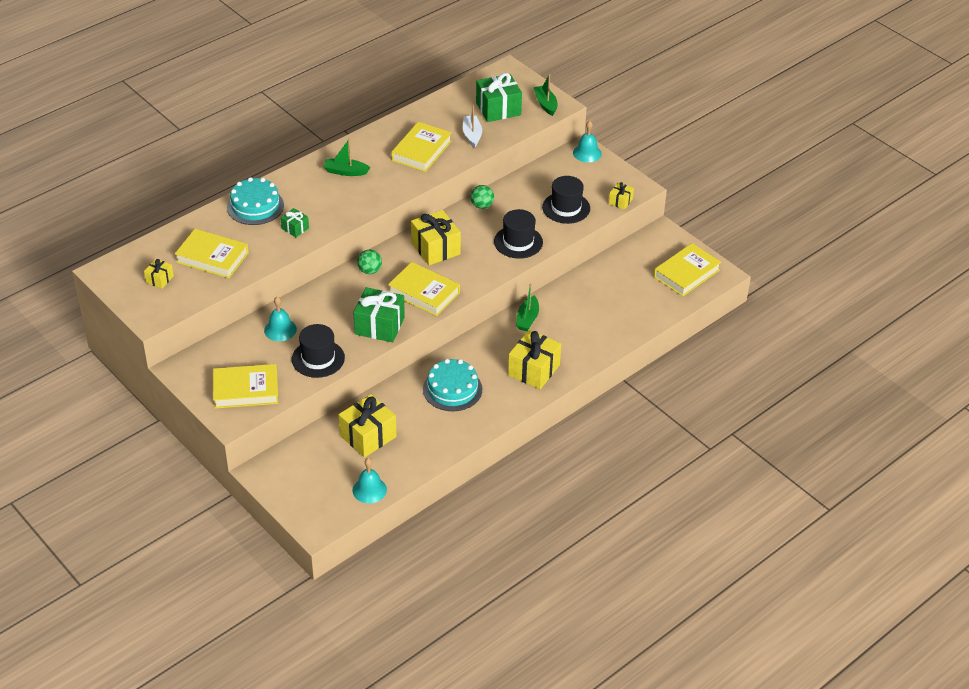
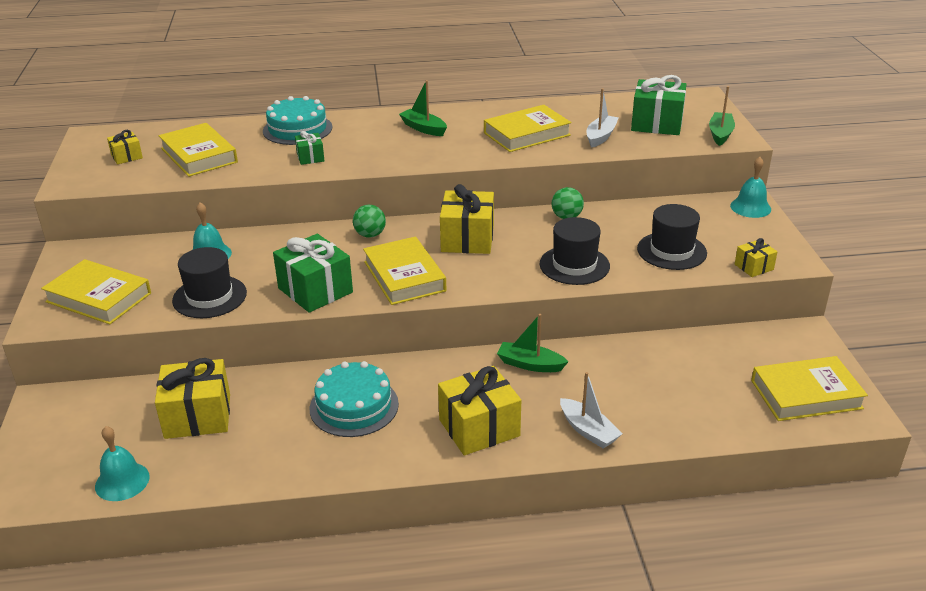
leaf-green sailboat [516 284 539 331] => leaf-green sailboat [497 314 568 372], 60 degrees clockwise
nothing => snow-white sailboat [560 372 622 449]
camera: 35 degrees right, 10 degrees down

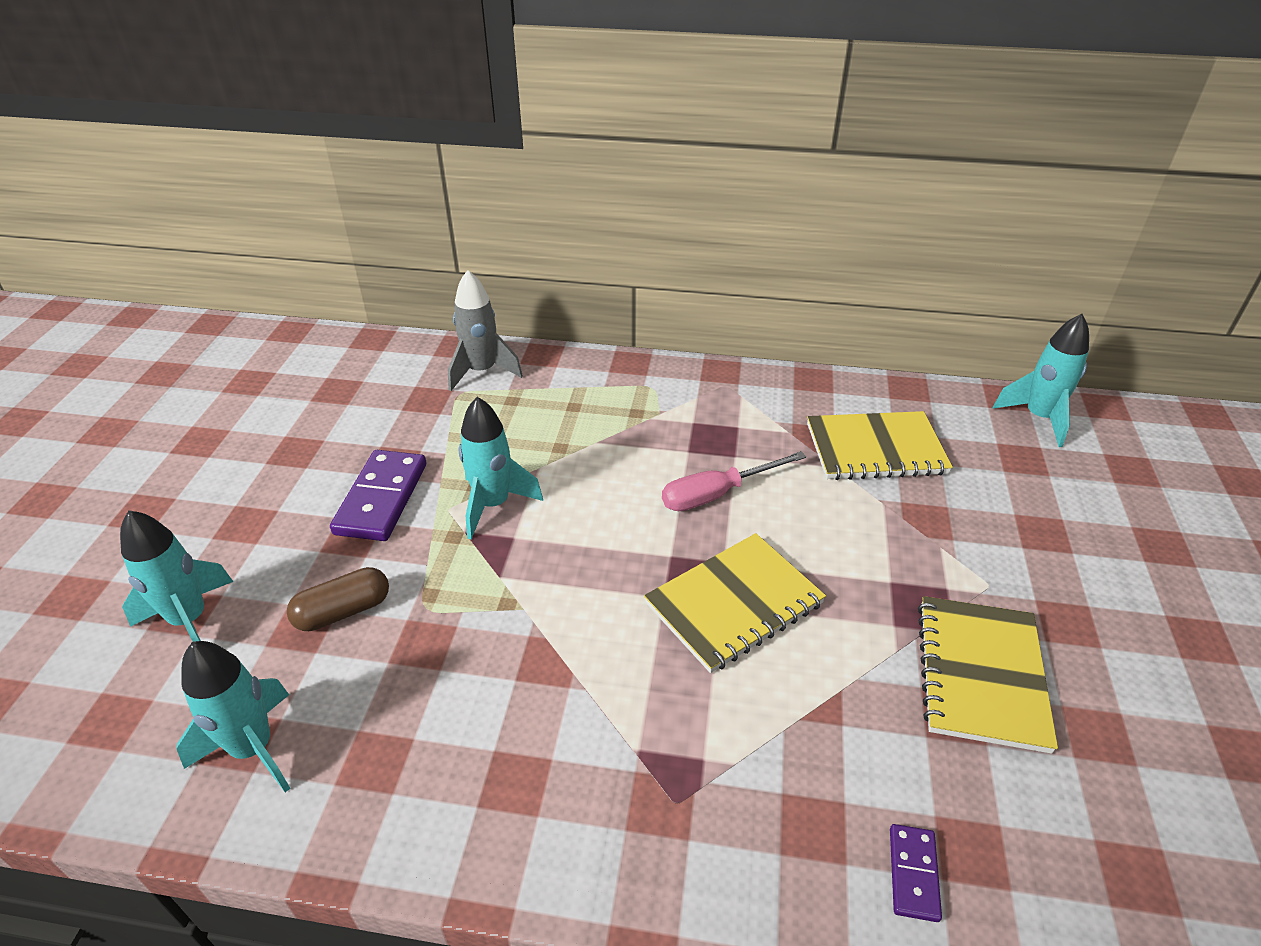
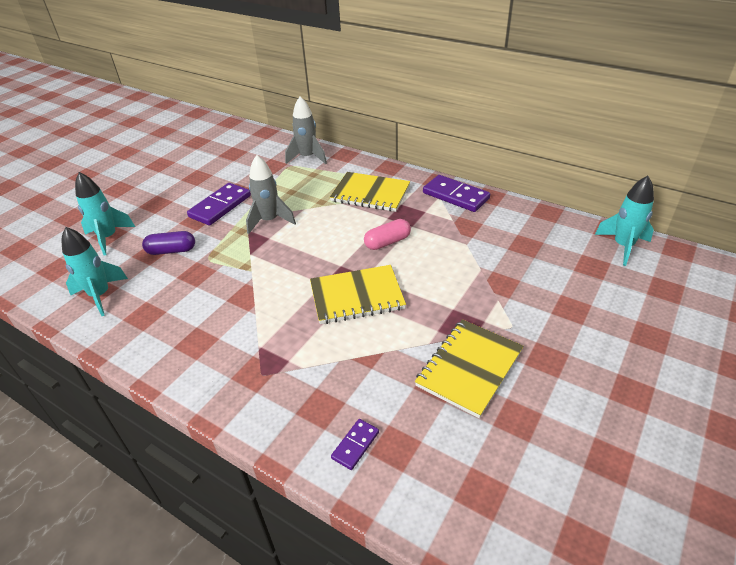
dark brown capsule [287 567 389 631] => royal purple capsule [142 231 195 255]
teal spaceship [459 397 543 540] => ash-grey spaceship [246 155 296 234]
rose-pink hand screwdriver [662 451 806 511] => rose-pink capsule [364 219 411 250]
yellow notebook [807 411 953 480] => yellow notebook [330 172 410 212], move
nothing => royal purple domino tile [423 175 490 212]
camera: 25 degrees right, 0 degrees up

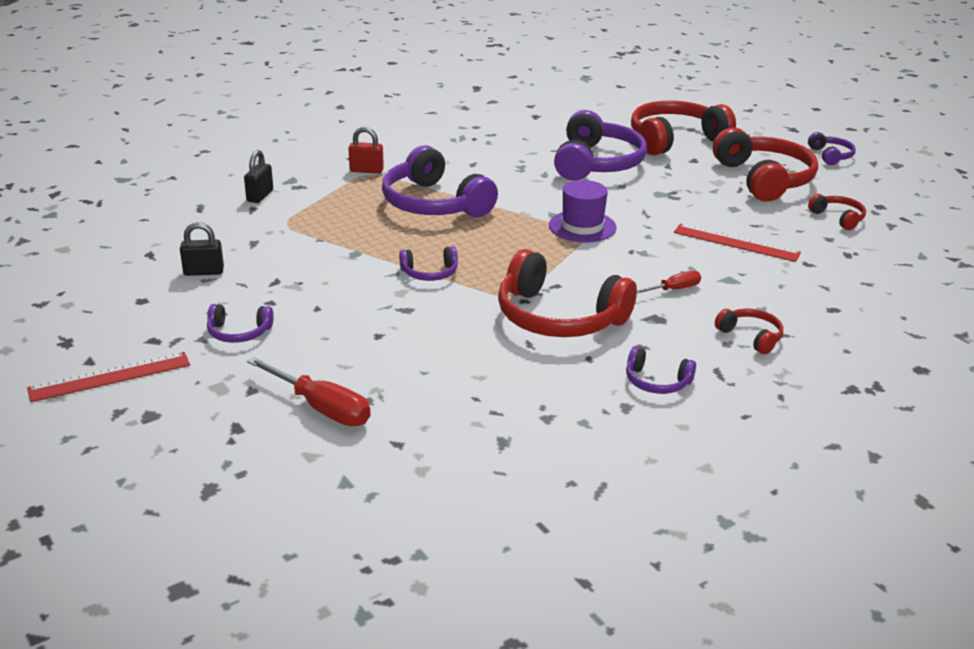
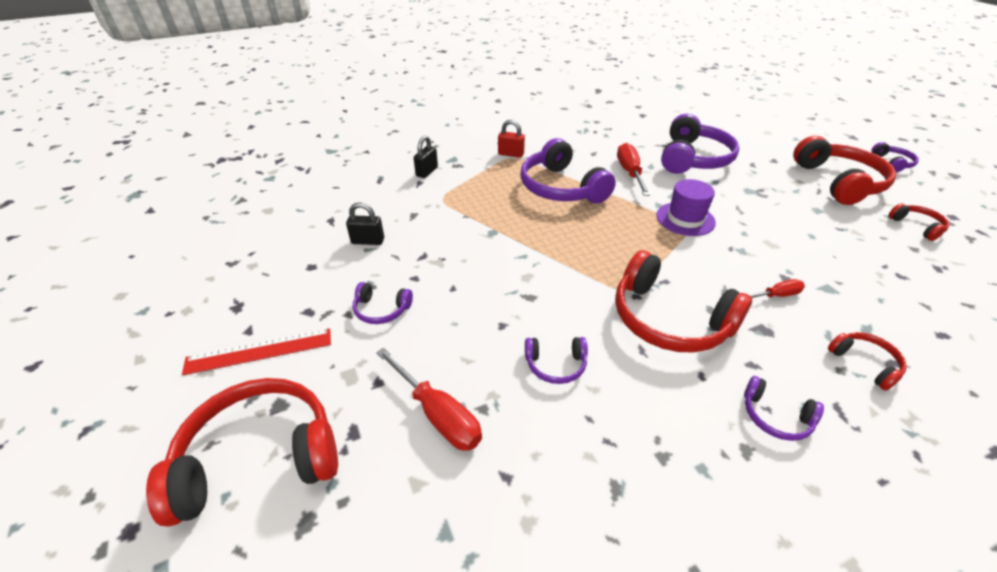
royal purple headphones [399 246 458 281] => royal purple headphones [525 337 588 384], move
crimson headphones [631 100 736 155] => crimson headphones [146 378 338 526], move
crimson straightedge [674 224 801 262] => nothing
nothing => crimson hand screwdriver [617 143 650 196]
camera: 10 degrees right, 10 degrees up

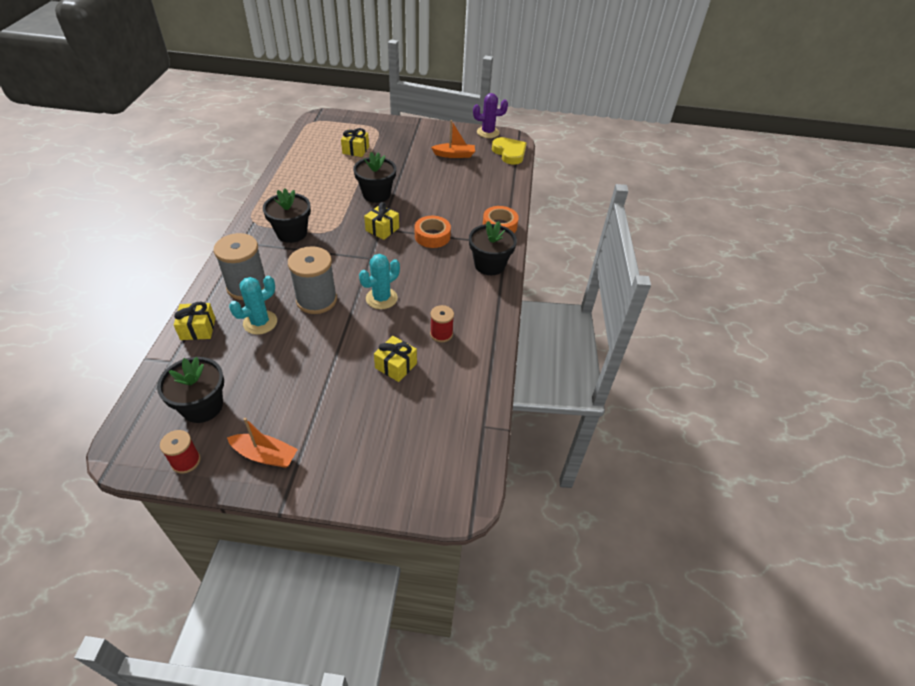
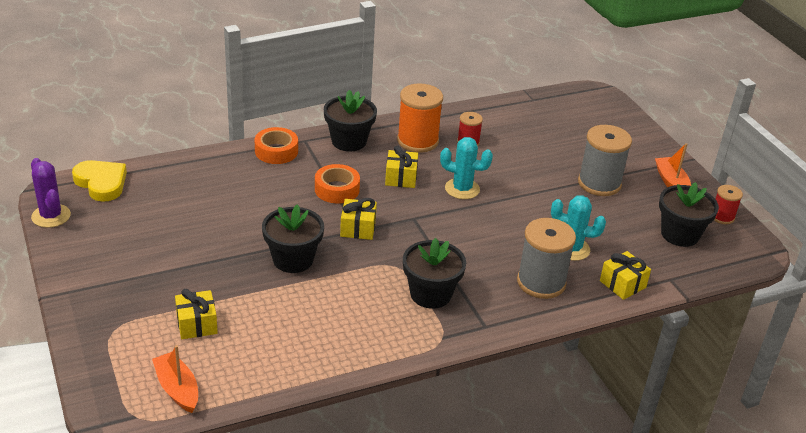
ash-grey bobbin [288 246 337 314] => ash-grey bobbin [578 125 632 196], move
yellow present [374 336 417 382] => yellow present [385 146 418 188], move
orange-coloured sailboat [431 120 475 158] => orange-coloured sailboat [152 345 198 413], move
yellow heart [492 137 526 165] => yellow heart [72 160 127 202], 105 degrees clockwise
nothing => orange-coloured bobbin [397 83 443 153]
camera: 120 degrees left, 10 degrees down

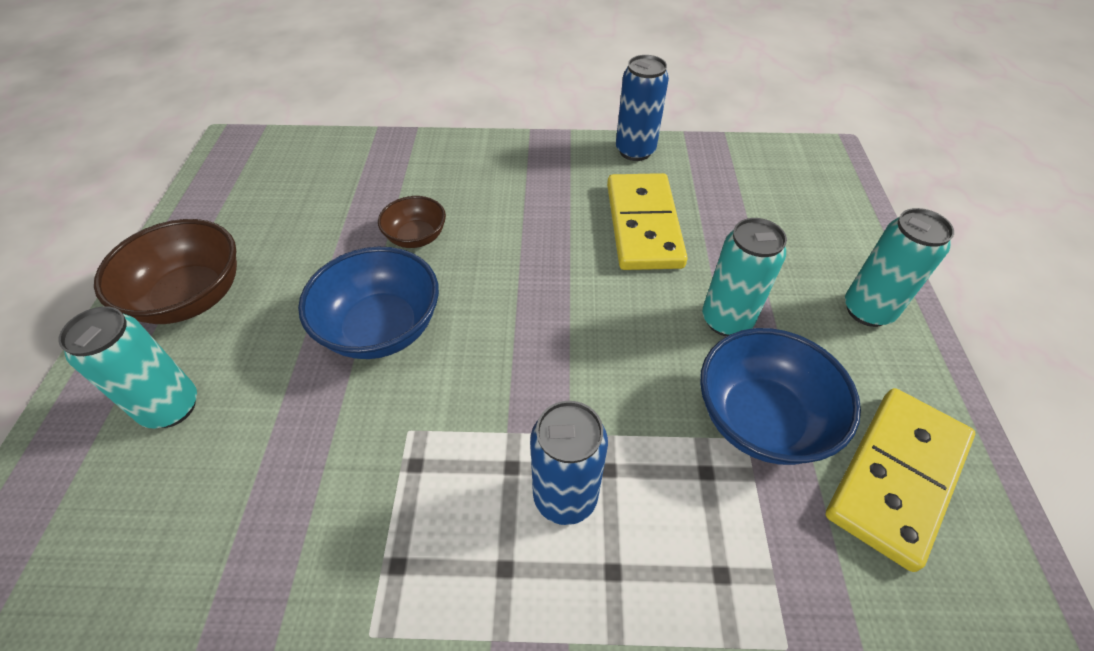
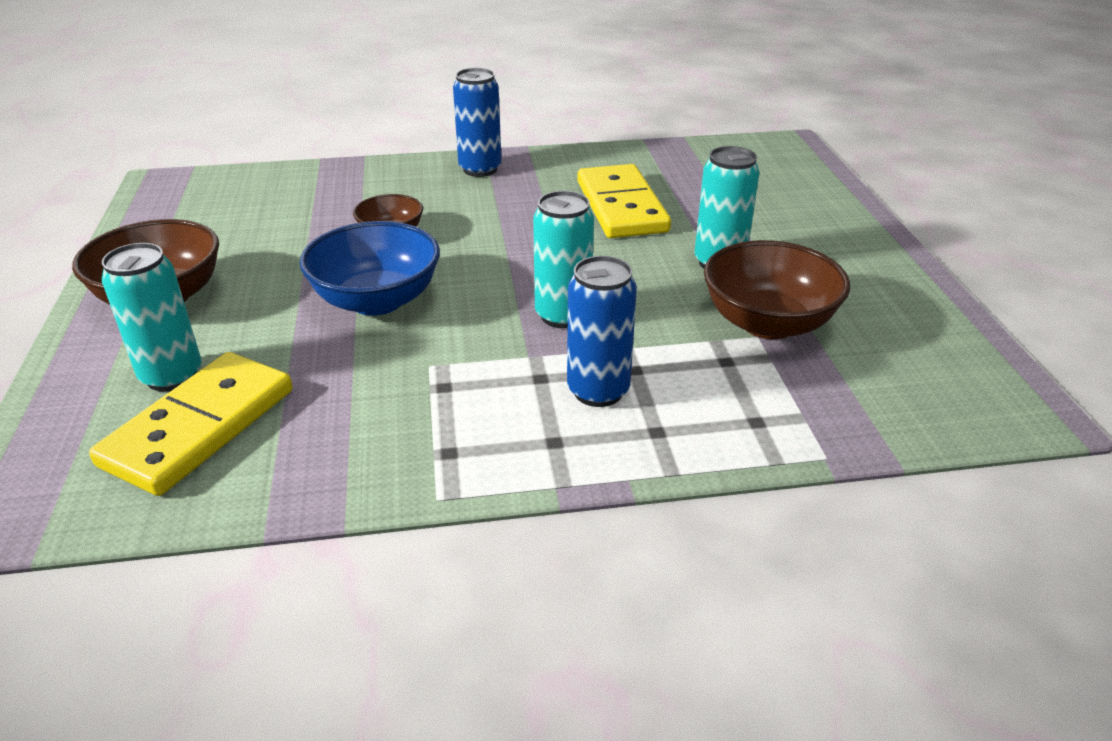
blue can [616 55 669 161] => blue can [453 68 502 177], move
blue bowl [700 328 861 465] => dark brown bowl [704 240 850 339]
yellow domino tile [825 388 975 572] => yellow domino tile [89 352 293 496], move
teal can [845 208 954 327] => teal can [533 191 594 328], move
camera: 10 degrees left, 15 degrees down

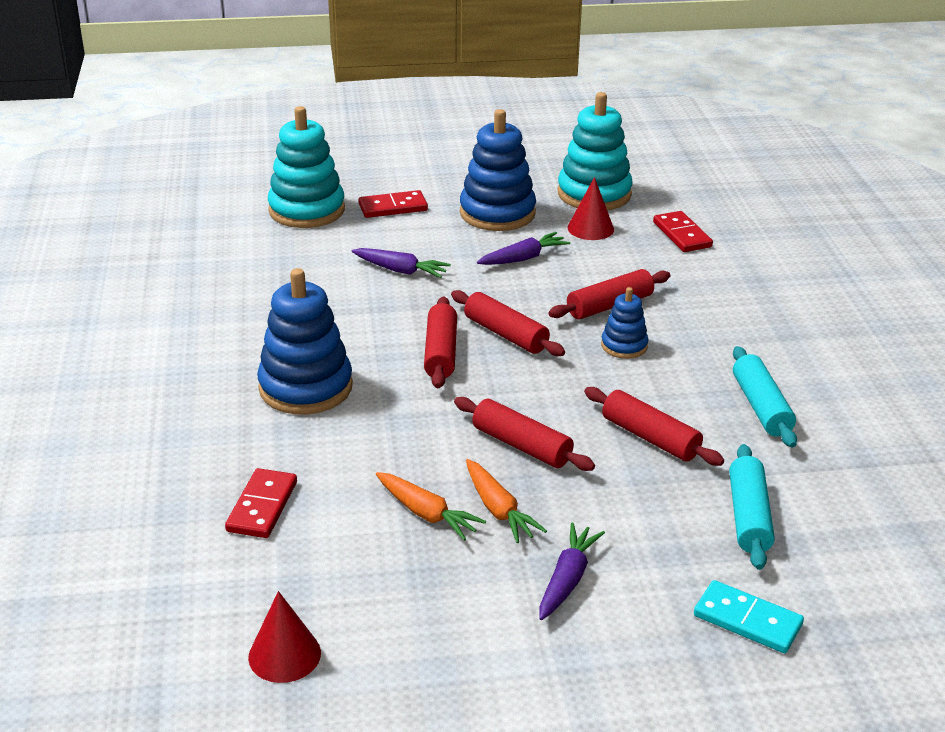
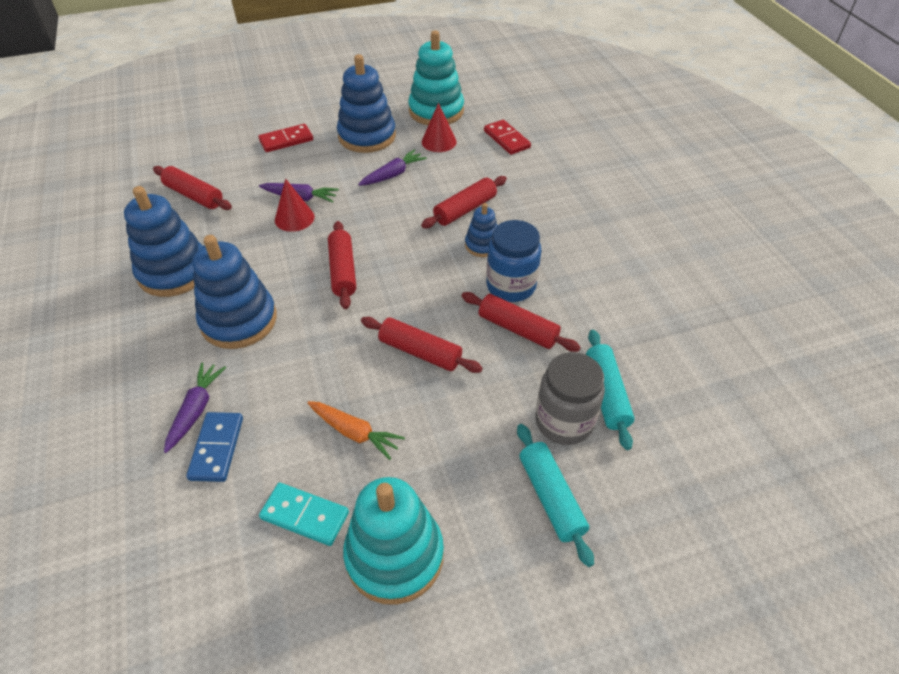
crimson domino tile [225 468 297 538] => blue domino tile [186 412 243 482]
crimson cone [248 591 321 683] => crimson cone [275 179 315 232], move
teal stacking toy [268 106 345 228] => teal stacking toy [343 477 444 605], move
crimson dough roller [451 290 565 356] => crimson dough roller [153 166 232 210], move
orange-coloured toy carrot [466 459 547 543] => nothing
royal purple toy carrot [540 523 605 620] => royal purple toy carrot [164 362 226 453], move
teal domino tile [694 580 804 653] => teal domino tile [259 483 349 546], move
teal dough roller [733 346 797 448] => teal dough roller [517 424 594 567], move
nothing => blue stacking toy [124 186 203 297]
nothing => blue jar [486 220 542 302]
nothing => ash-grey jar [535 352 605 445]
camera: 10 degrees left, 15 degrees up

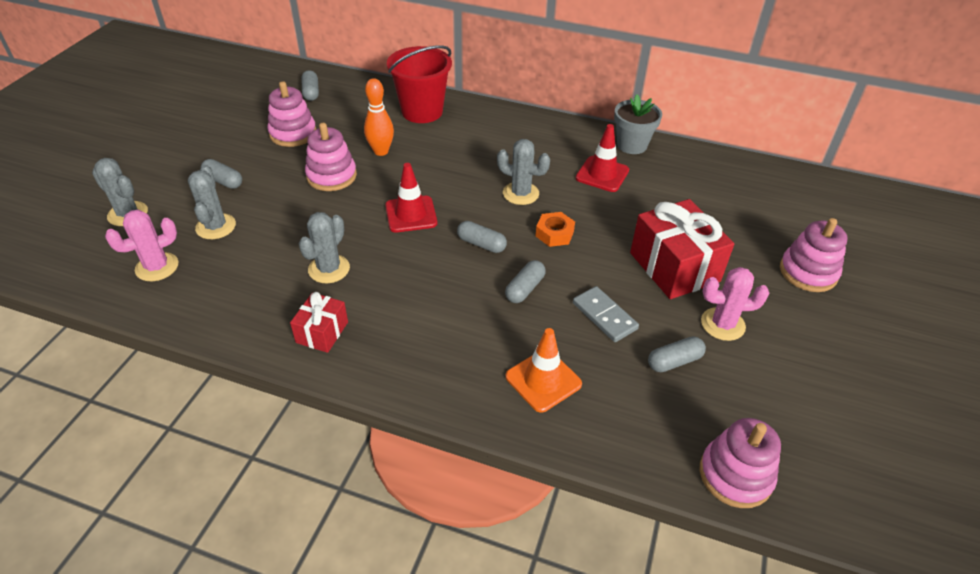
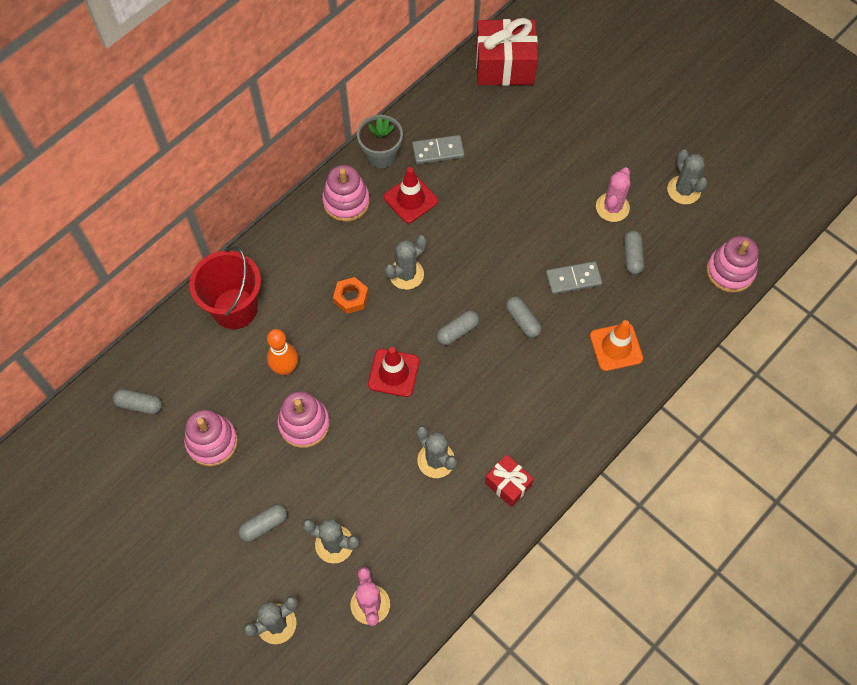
orange-coloured hex nut [536 212 575 247] => orange-coloured hex nut [333 277 369 314], move
crimson present [630 199 735 299] => crimson present [476 18 538 86], move
rose-pink stacking toy [780 218 848 292] => rose-pink stacking toy [322 165 370 222], move
nothing => ash-grey domino tile [412 135 465 164]
nothing => ash-grey prickly plant [667 149 708 205]
camera: 65 degrees left, 20 degrees up

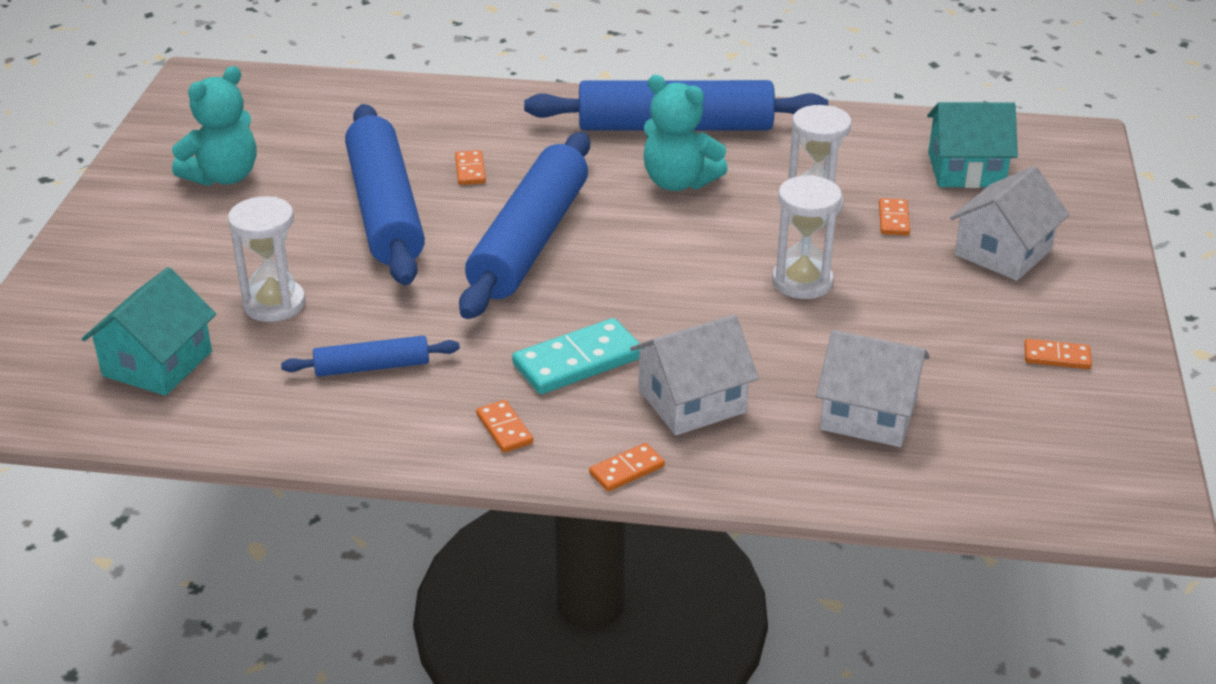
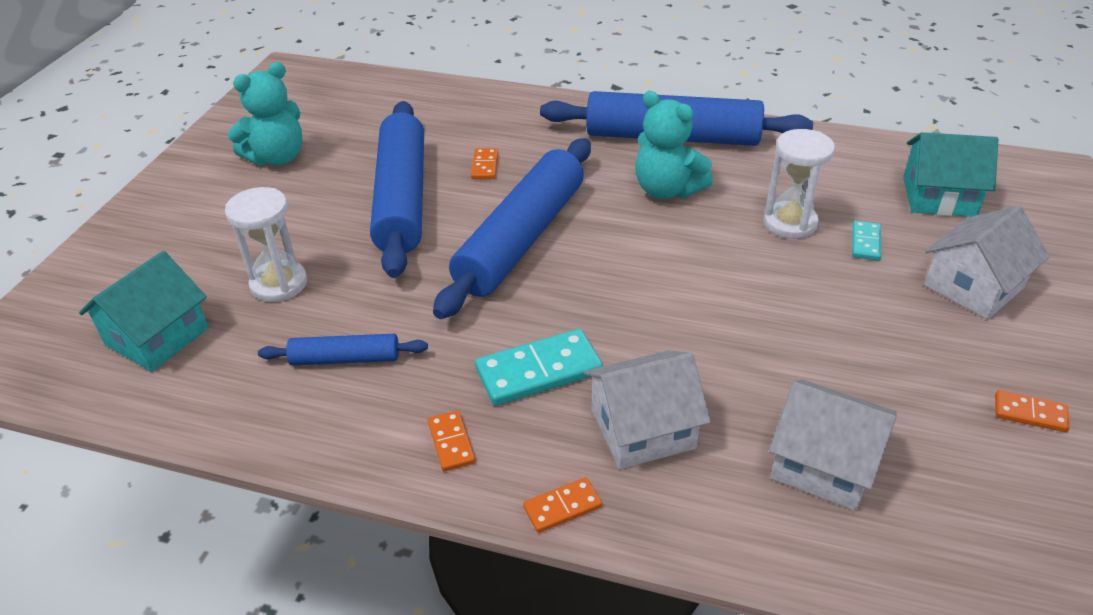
snow-white sand timer [772 175 842 299] => nothing
orange-coloured domino tile [879 198 910 235] => teal domino tile [852 220 881 261]
camera: 10 degrees right, 5 degrees up

